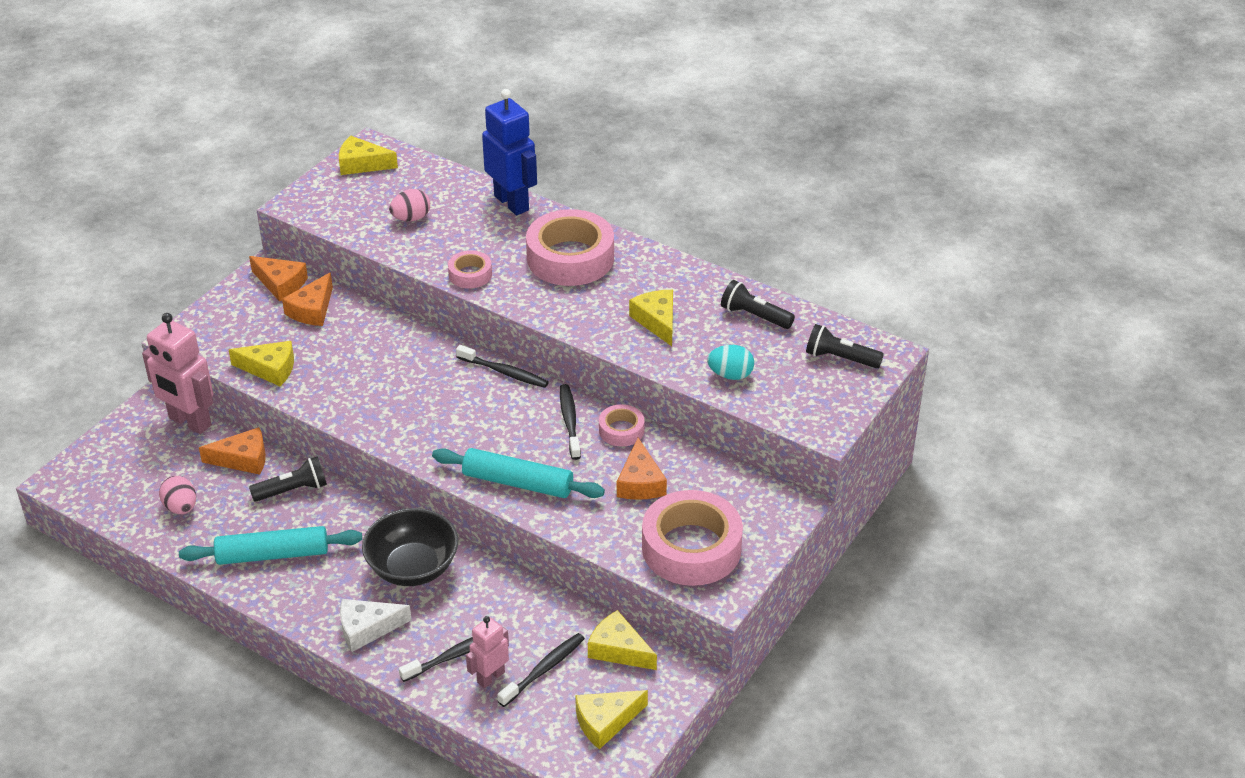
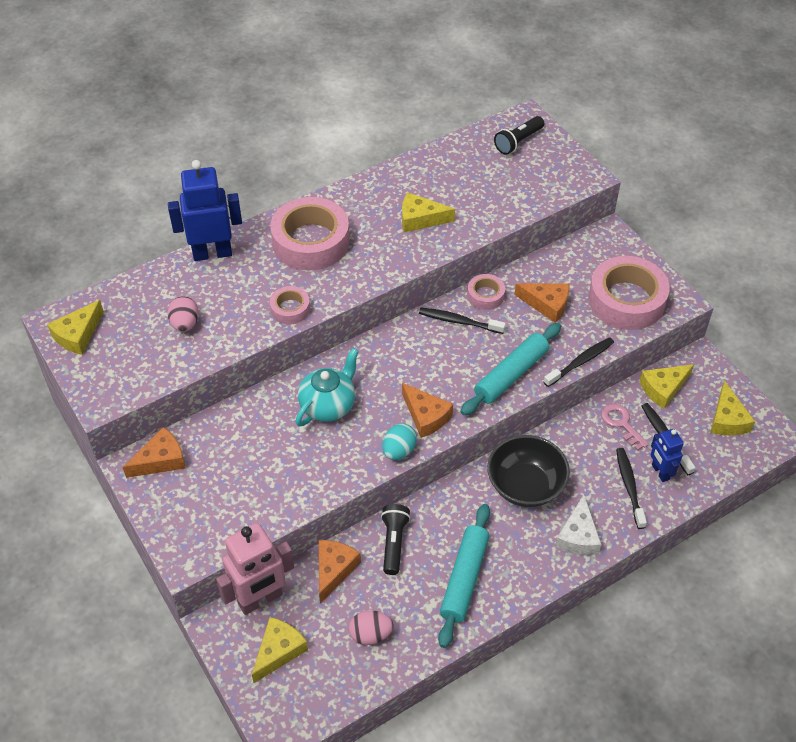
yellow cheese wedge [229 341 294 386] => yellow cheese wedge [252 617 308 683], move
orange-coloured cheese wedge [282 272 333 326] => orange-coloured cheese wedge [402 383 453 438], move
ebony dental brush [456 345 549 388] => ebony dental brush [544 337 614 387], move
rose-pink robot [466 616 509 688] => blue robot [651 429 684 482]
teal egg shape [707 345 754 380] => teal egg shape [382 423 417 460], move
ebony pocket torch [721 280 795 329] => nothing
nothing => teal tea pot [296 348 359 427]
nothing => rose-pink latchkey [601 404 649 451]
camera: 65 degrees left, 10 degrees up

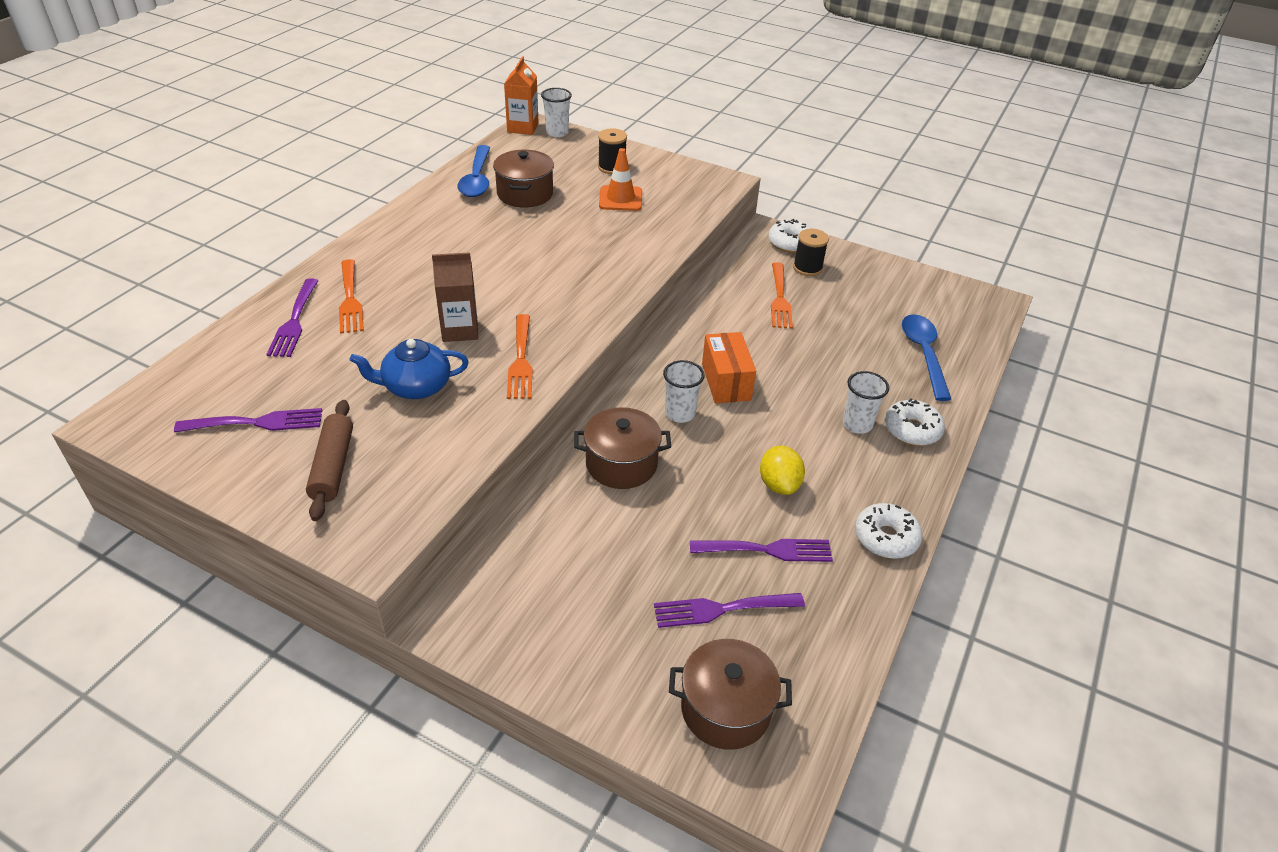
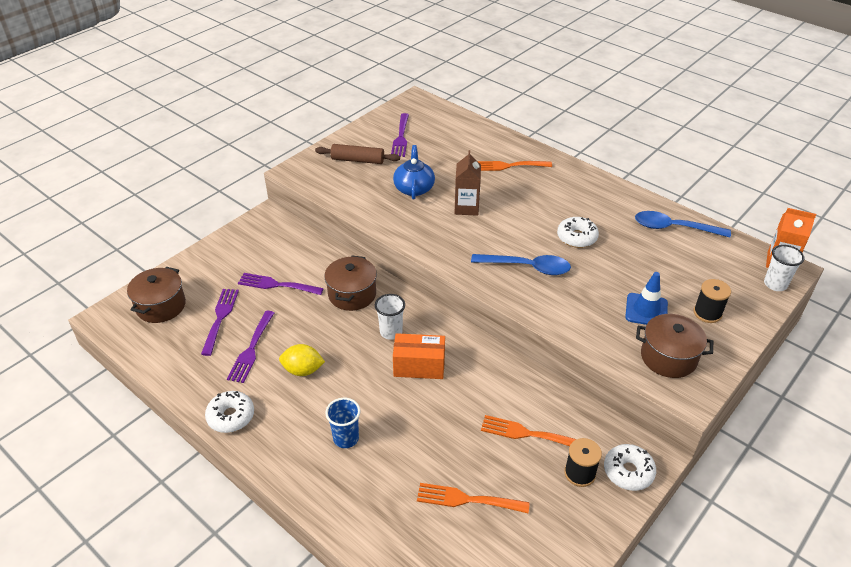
royal purple fork [266 278 319 357] => royal purple fork [238 273 324 295], move
dark brown cooking pot [493 150 554 208] => dark brown cooking pot [636 314 713 378], move
orange-coloured fork [507 314 533 399] => orange-coloured fork [417 483 530 514], move
orange-coloured safety cone [599 148 642 211] => blue safety cone [625 272 668 325]
snow-white beaker [843 371 889 434] => blue beaker [325 398 361 448]
snow-white donut [885 399 945 446] => snow-white donut [557 217 599 248], move
blue spoon [902 314 951 401] => blue spoon [471 254 571 275], move
camera: 105 degrees right, 0 degrees up

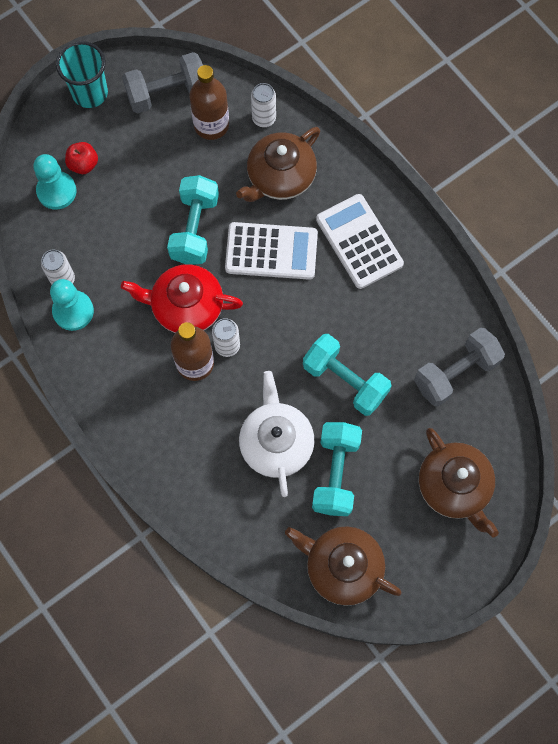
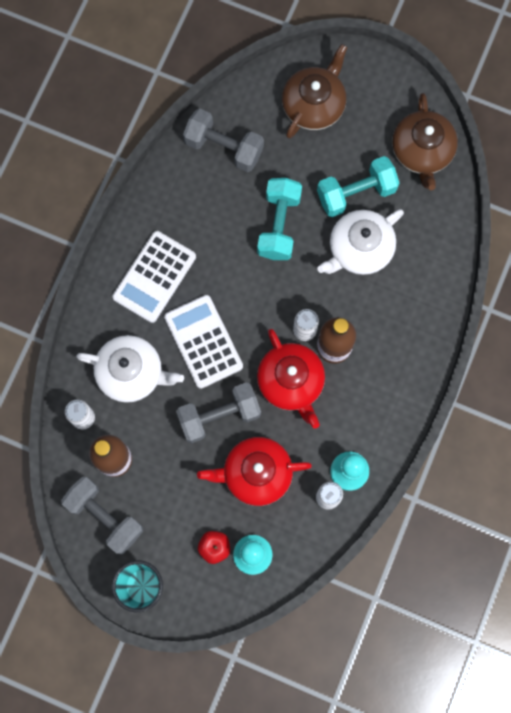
teal dumbbell [167 175 219 265] => ash-grey dumbbell [176 382 261 443]
dark brown tea pot [236 127 320 202] => snow-white tea pot [76 335 184 403]
nothing => crimson tea pot [197 437 312 506]
camera: 120 degrees left, 5 degrees up

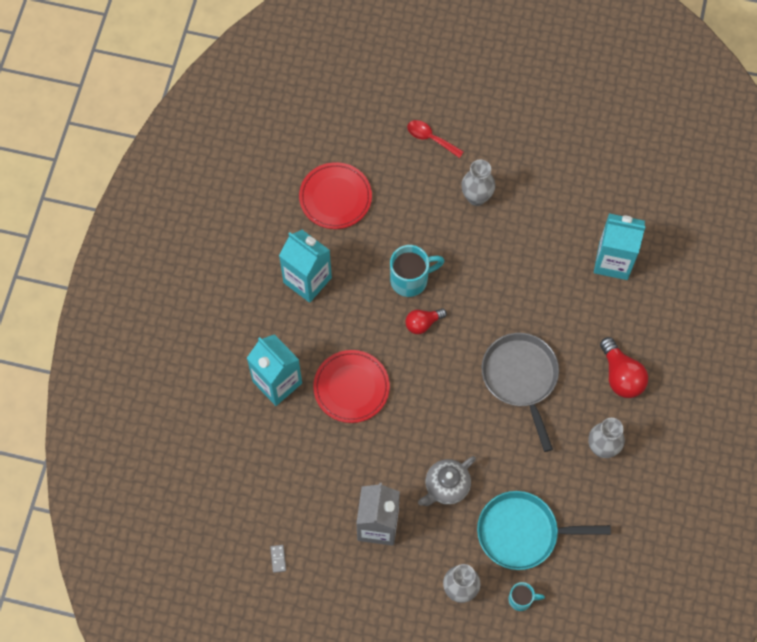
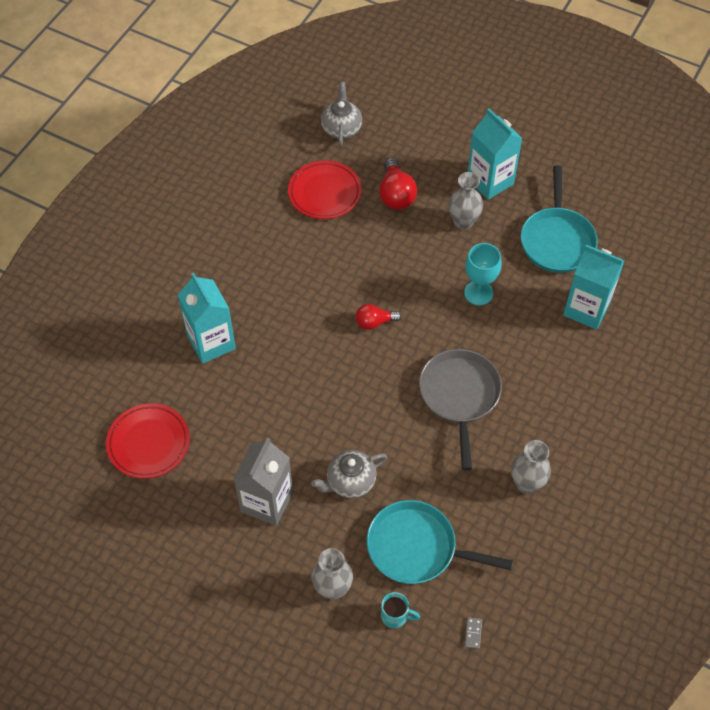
ash-grey domino tile [270 545 286 573] => ash-grey domino tile [465 617 482 649], move
teal carton [279 230 332 303] => teal carton [468 108 523 200], move
crimson dinner plate [313 350 390 423] => crimson dinner plate [106 403 190 479], move
teal tea mug [390 245 444 297] => nothing
crimson spoon [407 120 464 158] => nothing
crimson bulb [600 337 648 398] => crimson bulb [379 158 417 210], move
nothing => ash-grey tea pot [321 82 362 146]
nothing => teal wine glass [464 243 501 305]
nothing => teal frying pan [521 165 598 273]
camera: 15 degrees right, 10 degrees down

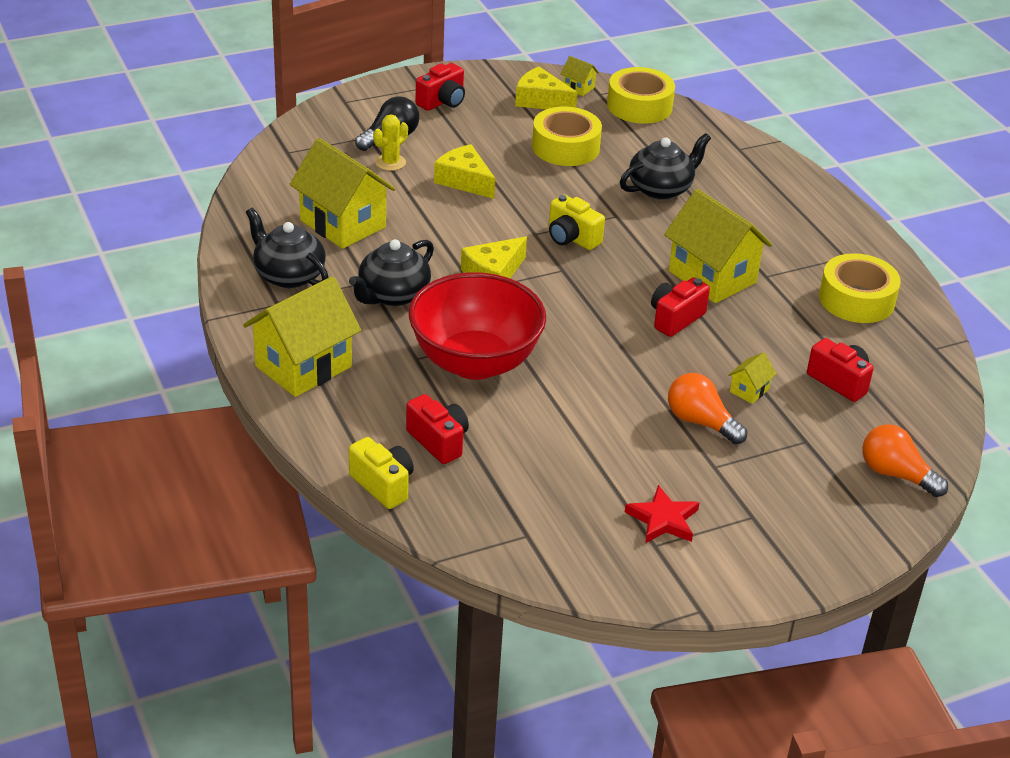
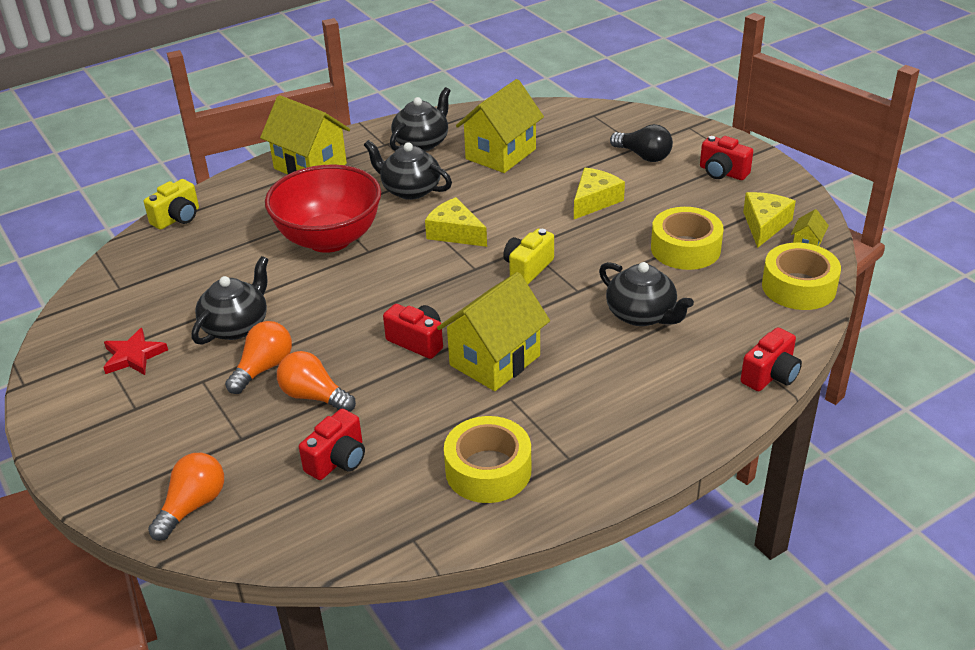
yellow prickly plant [373 115 408 171] => nothing
crimson photo camera [406 394 469 464] => crimson photo camera [741 327 802 391], move
yellow toy house [728 352 777 404] => orange-coloured bulb [277 351 356 412]
nothing => ebony tea pot [192 256 269 345]
camera: 85 degrees right, 0 degrees up

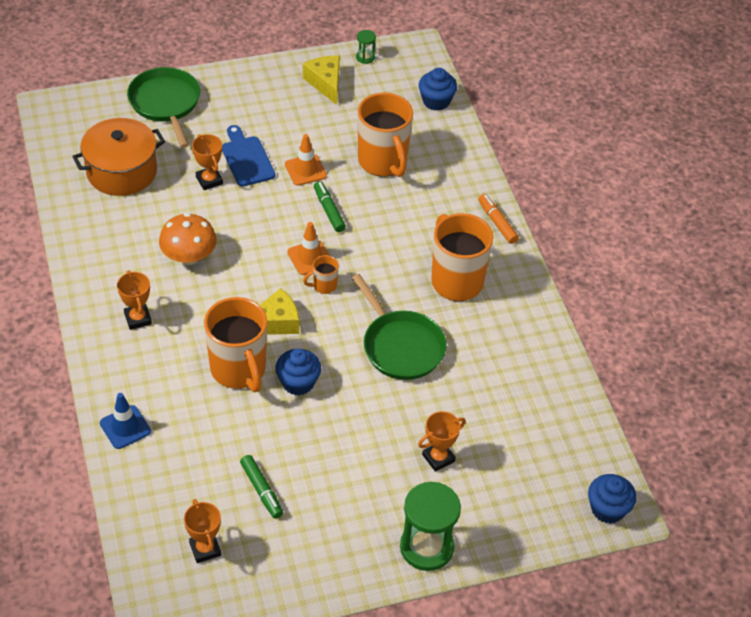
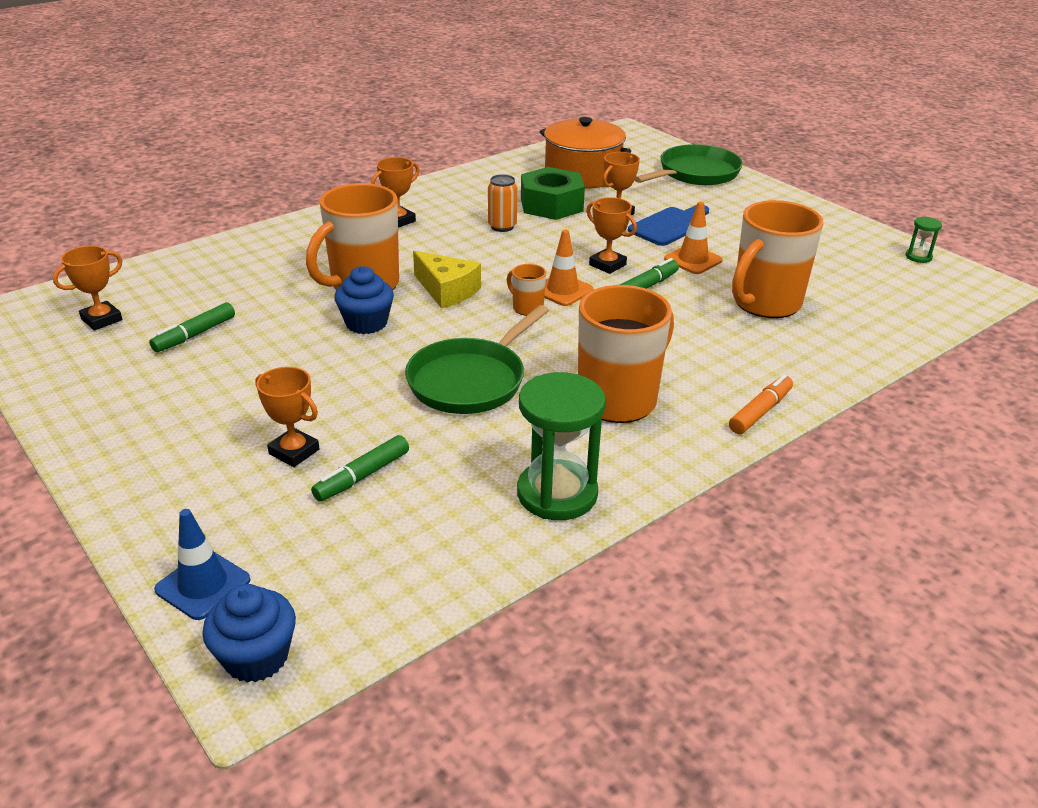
blue safety cone [100 393 151 449] => blue safety cone [154 509 250 620], move
orange-coloured mushroom [159 213 217 265] => orange-coloured can [488 174 517 232]
yellow cheese wedge [303 56 340 105] => nothing
leaf-green sand timer [400 482 461 571] => leaf-green sand timer [517 372 606 520], move
blue muffin [419 68 457 111] => nothing
nothing => leaf-green marker [311 435 409 502]
nothing => leaf-green hex nut [521 167 585 220]
nothing => orange-coloured prize cup [586 197 637 274]
camera: 70 degrees right, 15 degrees down

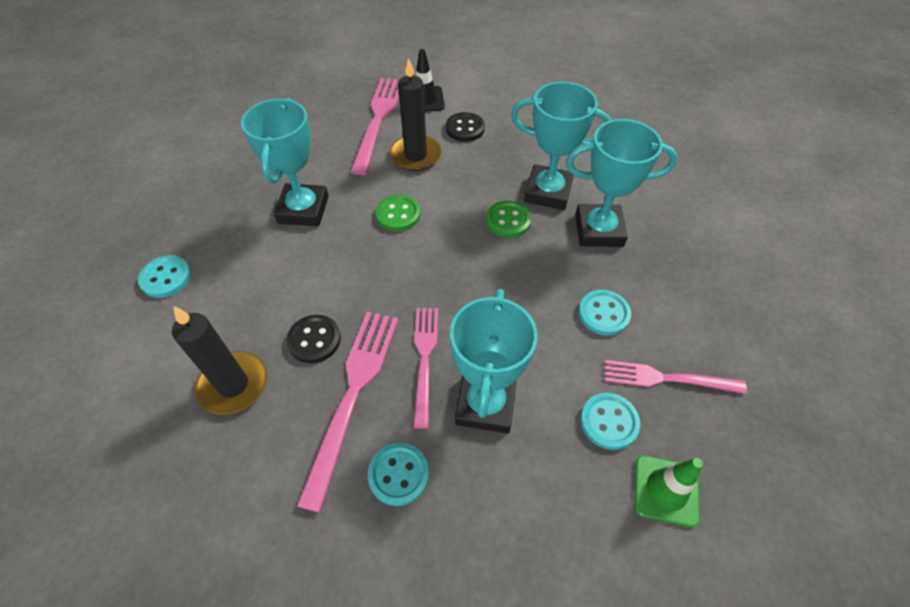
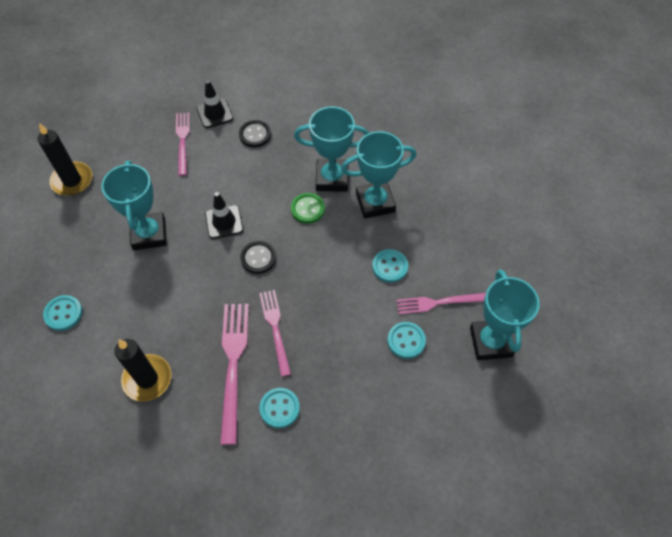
ebony button [286 315 341 363] => ebony button [240 241 276 274], move
rose-pink fork [350 78 399 175] => rose-pink fork [176 113 190 176], x0.66
leaf-green button [376 195 421 231] => ebony safety cone [205 192 243 239]
ebony wax candle [390 58 442 171] => ebony wax candle [38 123 92 196], move
teal prize cup [450 289 538 433] => teal prize cup [470 269 540 360], move
leaf-green safety cone [634 455 703 528] => nothing
camera: 15 degrees left, 5 degrees up

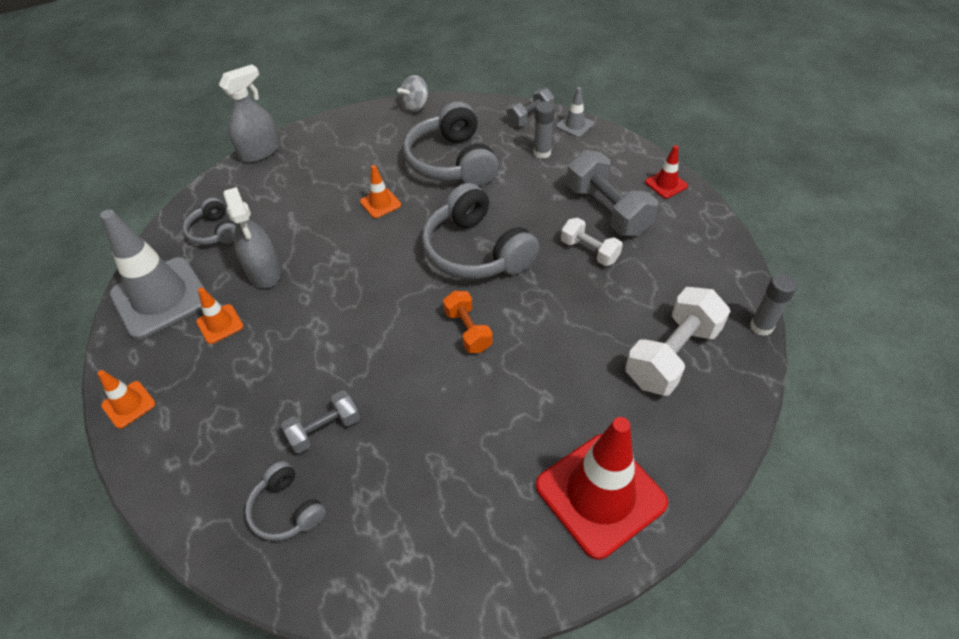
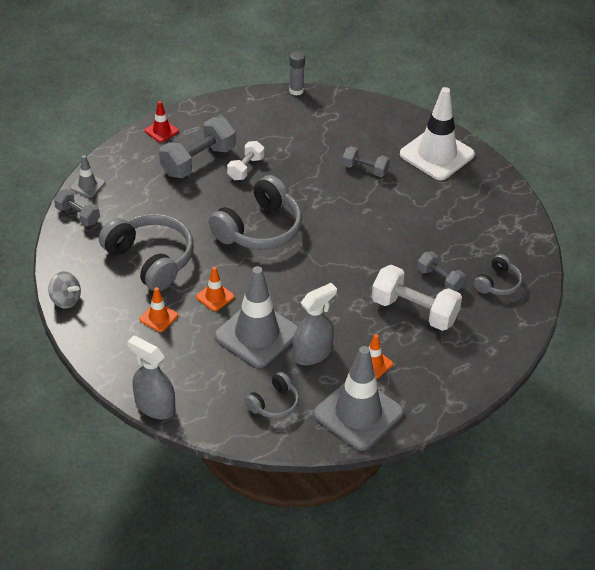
orange-coloured safety cone [98 370 156 429] => orange-coloured safety cone [139 287 178 332], move
ash-grey headphones [403 101 499 186] => ash-grey headphones [99 214 194 291], 105 degrees counterclockwise
orange-coloured dumbbell [443 291 493 353] => nothing
ash-grey stick of glue [533 101 555 159] => nothing
crimson safety cone [536 417 668 560] => snow-white safety cone [400 87 475 180]
snow-white dumbbell [625 287 730 396] => snow-white dumbbell [372 265 462 331], move
nothing => ash-grey safety cone [214 266 298 368]
nothing => ash-grey dumbbell [342 146 390 177]
camera: 105 degrees left, 5 degrees down

